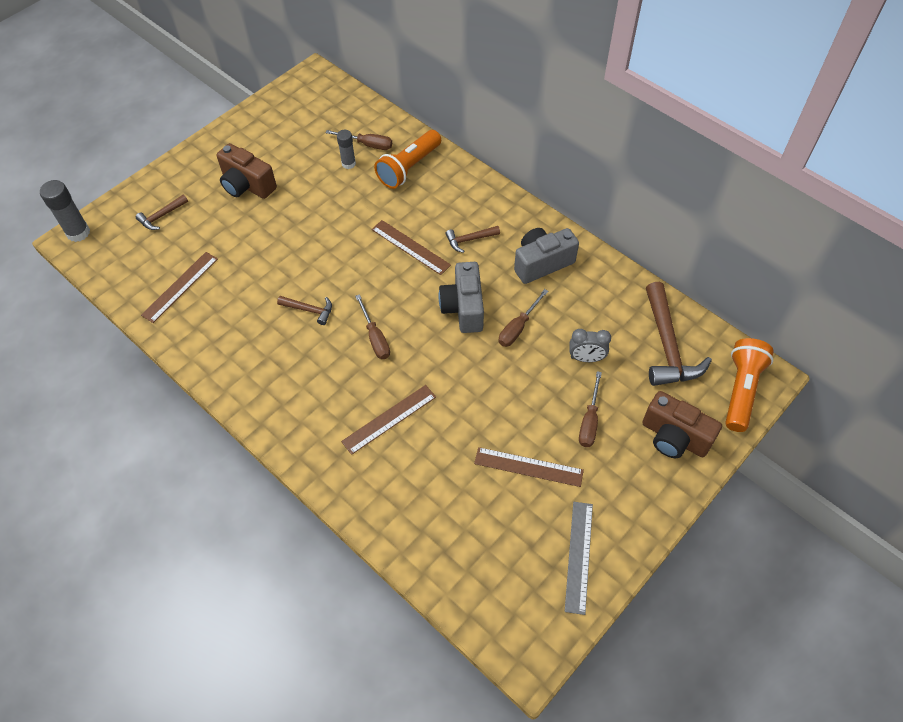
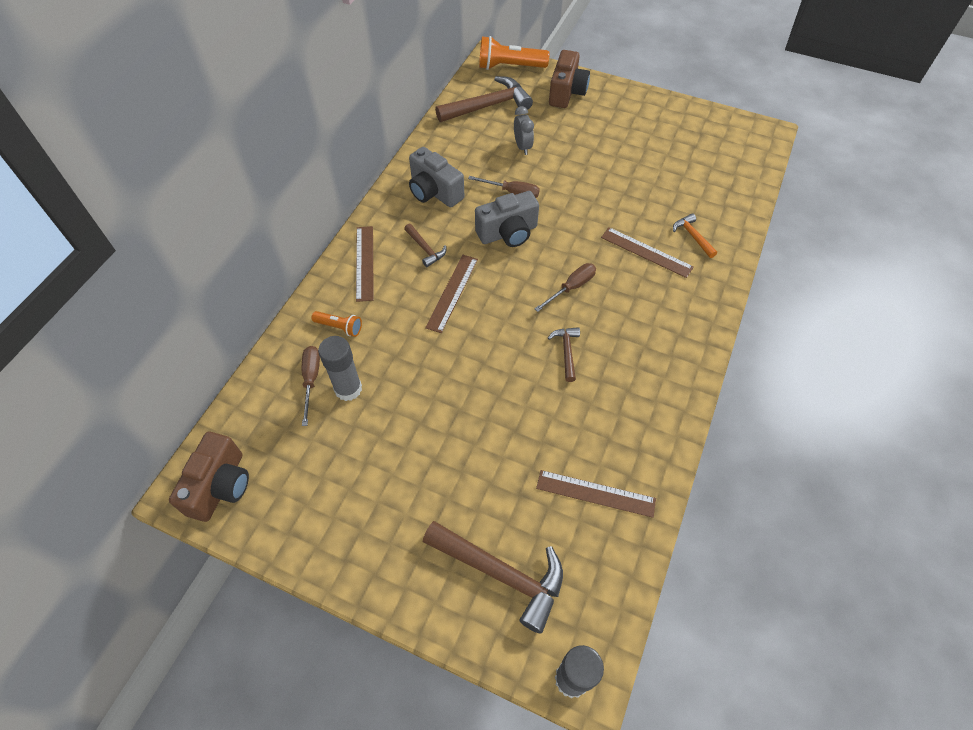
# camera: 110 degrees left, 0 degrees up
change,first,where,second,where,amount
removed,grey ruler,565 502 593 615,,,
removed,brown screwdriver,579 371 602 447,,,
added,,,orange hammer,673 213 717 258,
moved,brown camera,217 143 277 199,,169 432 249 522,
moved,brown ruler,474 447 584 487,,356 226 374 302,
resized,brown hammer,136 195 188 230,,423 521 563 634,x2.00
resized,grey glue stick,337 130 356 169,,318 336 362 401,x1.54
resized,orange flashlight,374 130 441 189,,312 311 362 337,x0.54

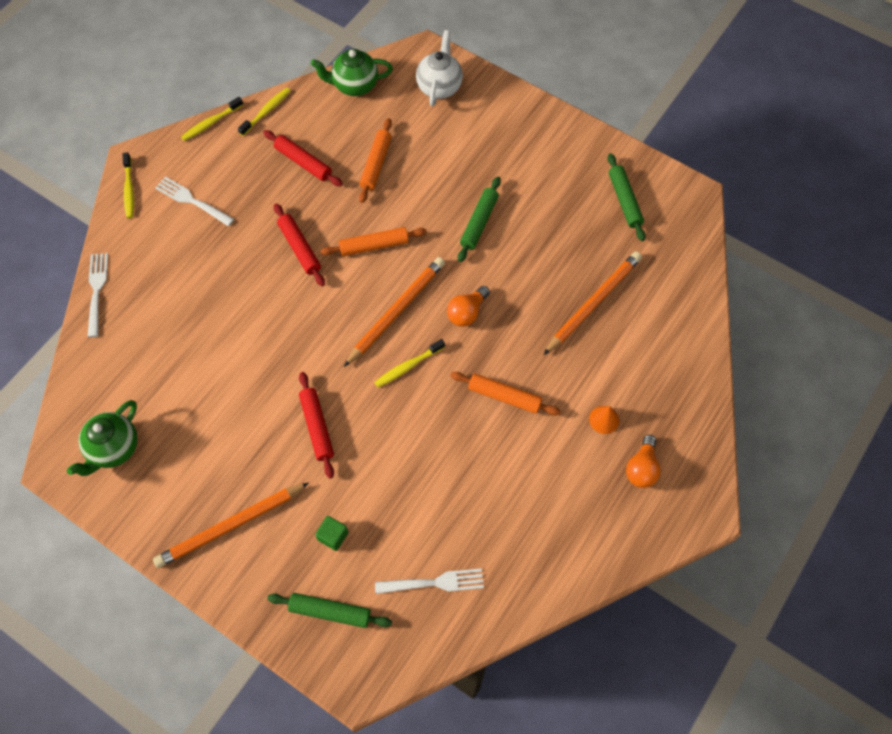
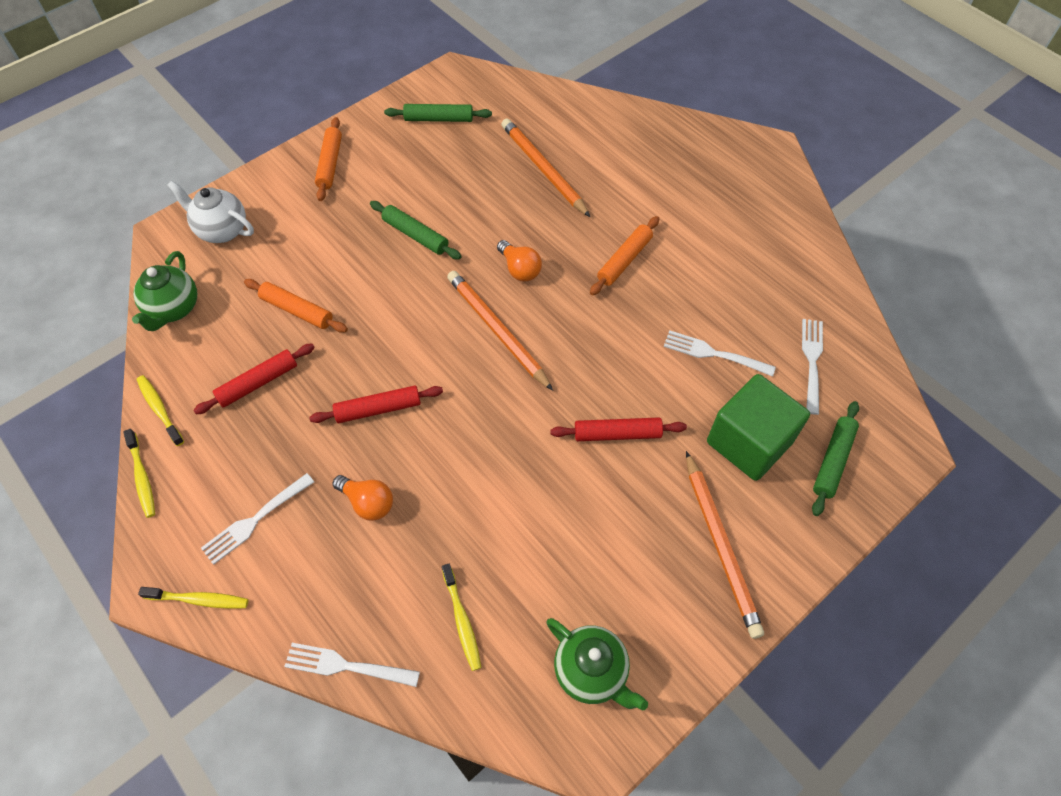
# camera: 75 degrees left, 5 degrees down
change,first,where,second,where,amount
removed,orange cone,589 406 619 434,,,
added,,,white fork,664 330 776 377,
moved,orange rolling pin,320 227 427 256,,315 117 342 201,
moved,yellow toothbrush,374 339 445 387,,442 564 481 671,
moved,orange light bulb,626 435 661 488,,333 475 393 521,
resized,green cube,315 516 348 551,,707 374 810 481,x2.49

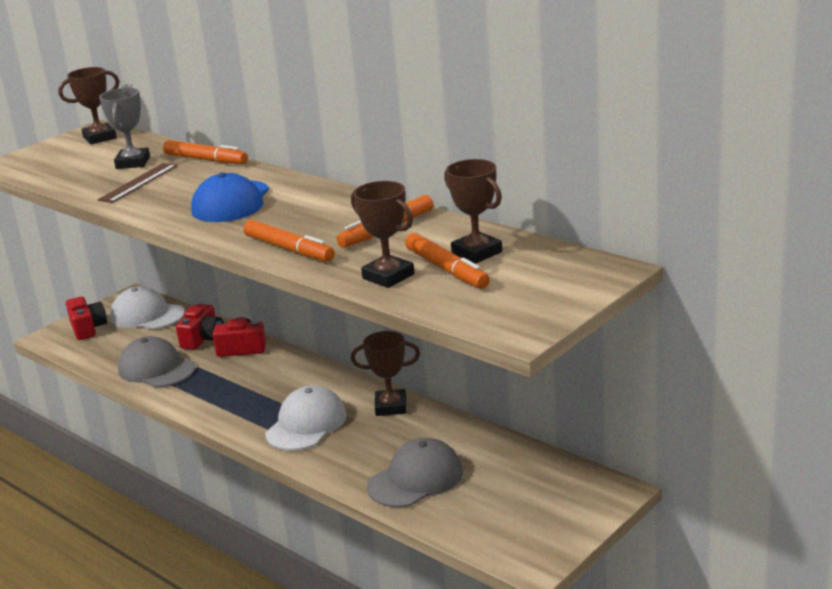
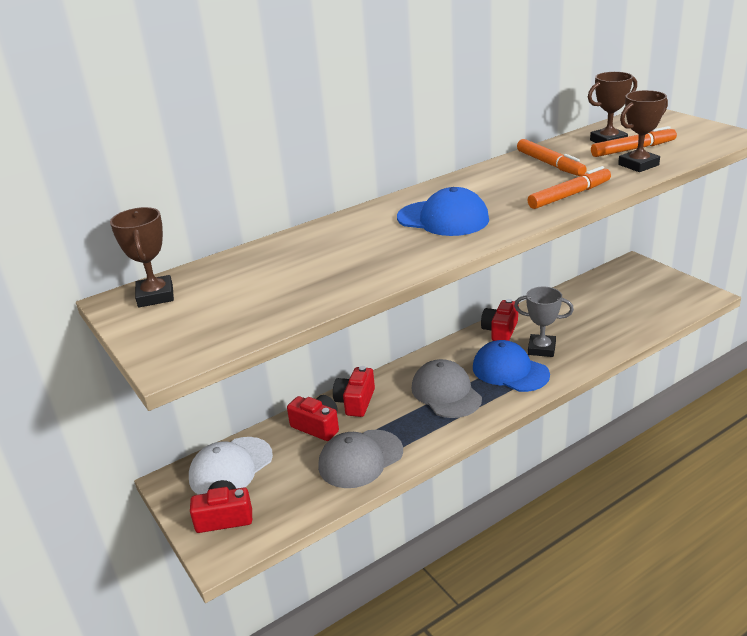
# camera: 75 degrees left, 5 degrees up
change,first,where,second,where,amount
removed,brown ruler,98 163 177 203,,,
removed,orange marker,163 140 248 164,,,
moved,grey trophy,99 88 150 169,,514 287 574 357,
moved,grey cap,367 438 463 507,,412 359 482 418,
replaced,brown trophy,351 331 420 416,red camera,481 299 518 341,
recoloured,white cap,265 385 347 451,blue cap,473 340 550 392,

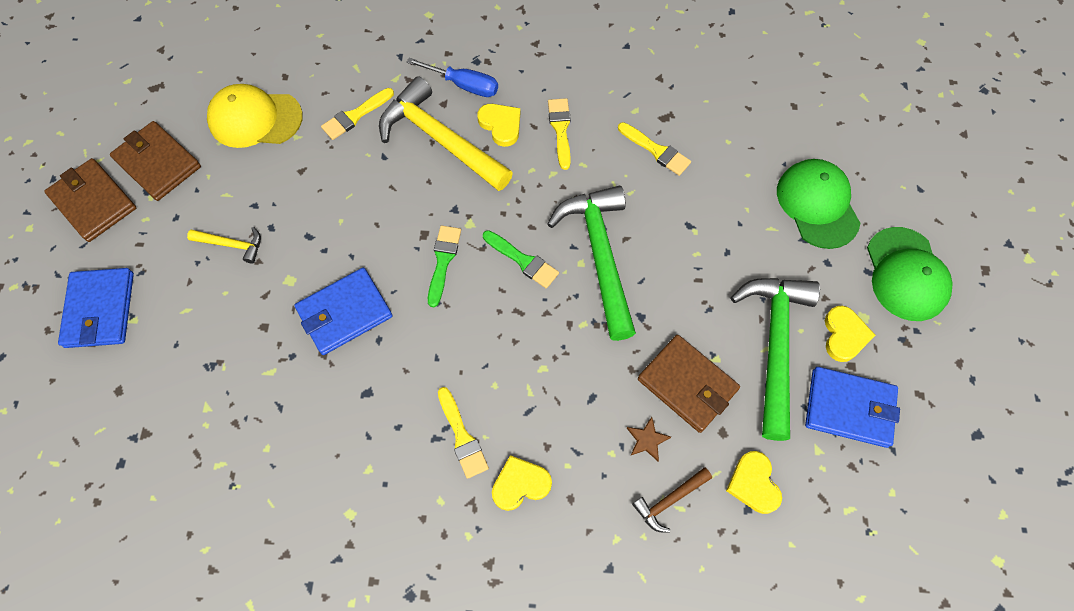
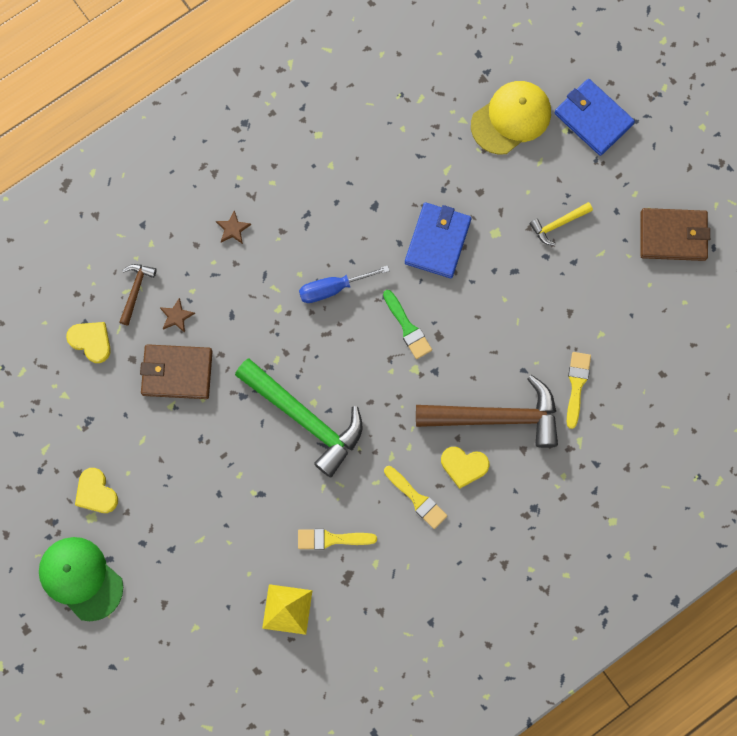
# camera: 140 degrees right, 10 degrees up
change,first,where,second,where,amount
removed,brown wallet,44 158 136 242,,,
removed,yellow brush,438 387 489 479,,,
removed,green brush,483 230 559 289,,,
removed,green hammer,731 278 820 441,,,
removed,green cap,777 159 860 249,,,
removed,blue wallet,805 367 900 448,,,
added,,,yellow pyramid,262 584 313 635,
moved,yellow cap,207 84 303 148,,471 81 551 155,
moved,blue screwdriver,406 58 498 97,,299 265 390 303,
replaced,yellow heart,492 455 552 511,brown star,216 210 251 244,
recoloured,yellow hammer,379 76 513 191,brown hammer,416 375 558 448,

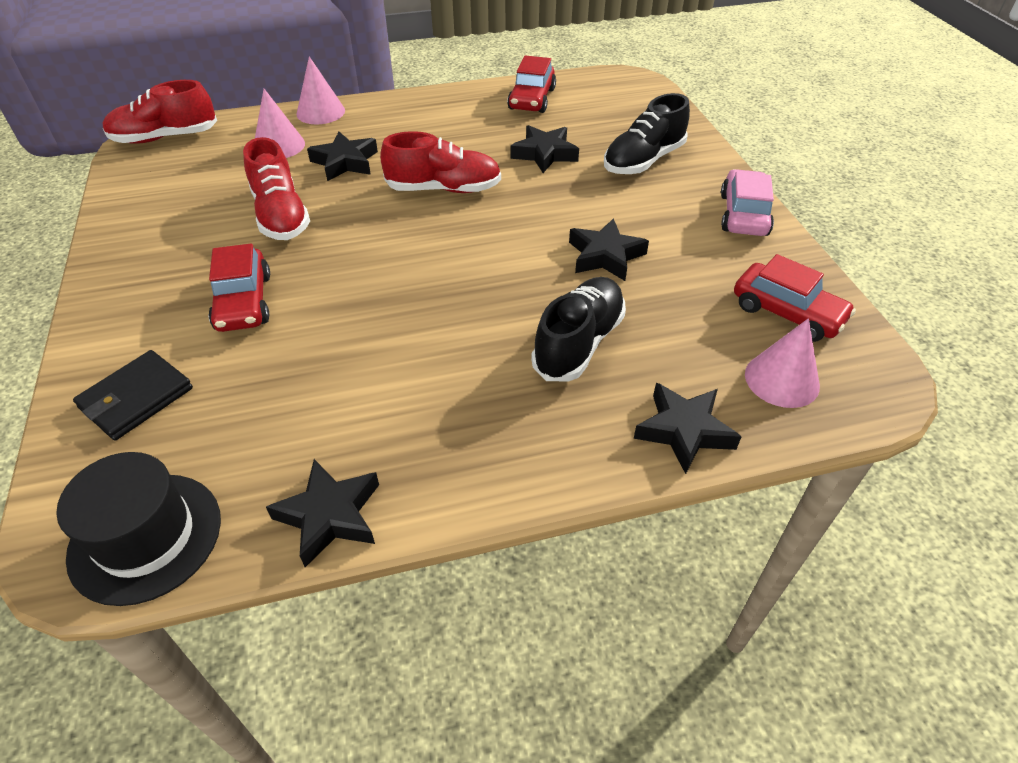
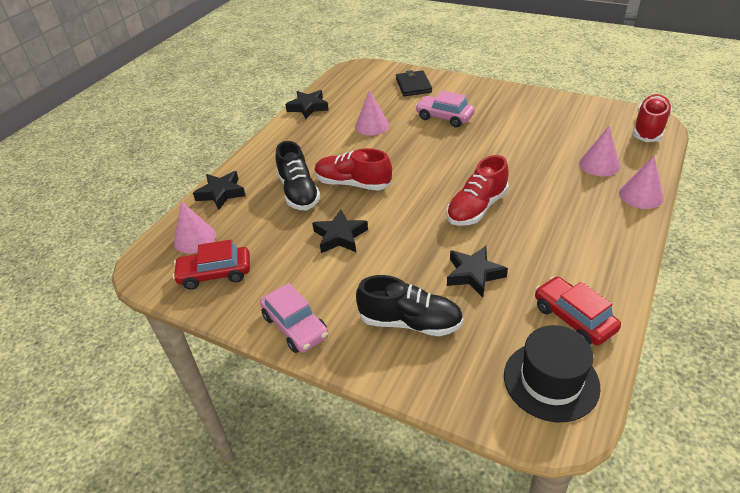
# camera: 135 degrees right, 5 degrees down
change,first,where,second,where,amount
removed,black star,307 132 378 181,,,
added,,,pink cone,355 90 389 136,
moved,black hat,56 452 221 606,,504 325 601 422,
moved,red shoe,243 137 310 240,,315 148 392 190,
recoloured,red car,209 244 270 332,pink car,415 91 475 127,
turned,black shoe,604 93 690 174,,356 275 464 336,105 degrees clockwise

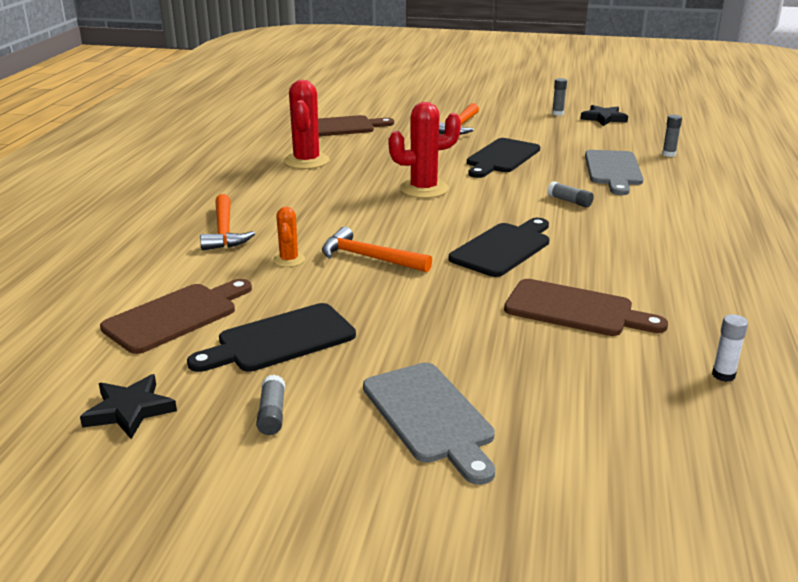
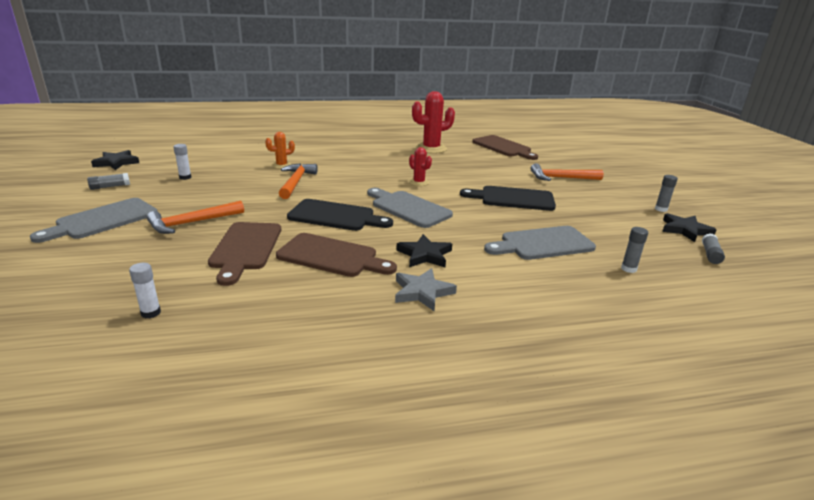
# camera: 65 degrees right, 0 degrees up
change,first,where,second,where,amount
added,,,grey cutting board,367 188 453 228,
added,,,grey star,395 268 457 311,
added,,,black star,396 234 452 267,
moved,brown cutting board,100 279 252 354,,276 233 397 277,
moved,orange hammer,200 194 255 250,,147 201 244 234,
moved,grey glue stick,547 181 594 208,,702 233 725 264,
replaced,black cutting board,187 303 356 372,white glue stick,173 144 191 180,
resized,red cactus,389 102 461 198,,409 147 432 186,x0.54

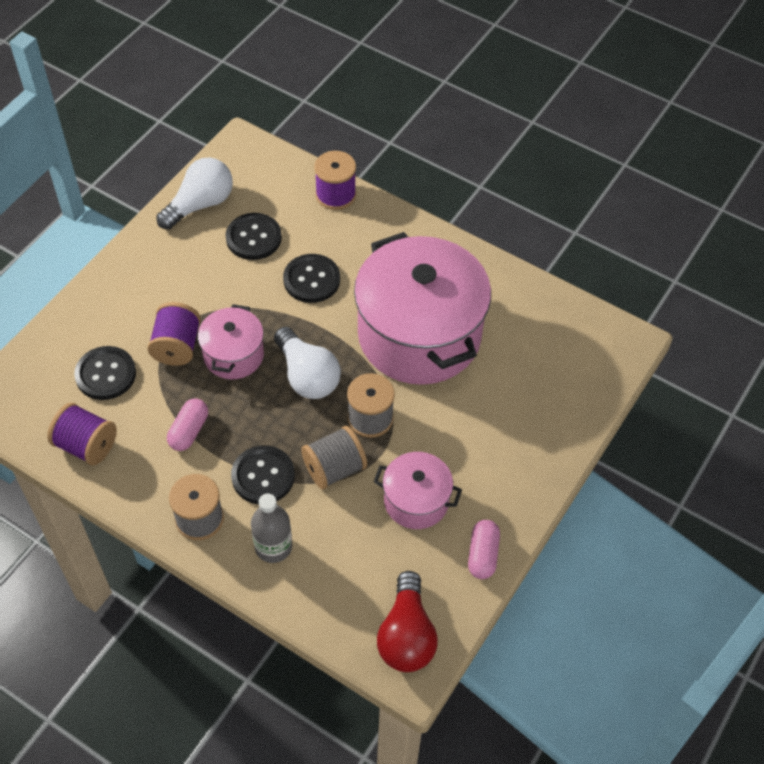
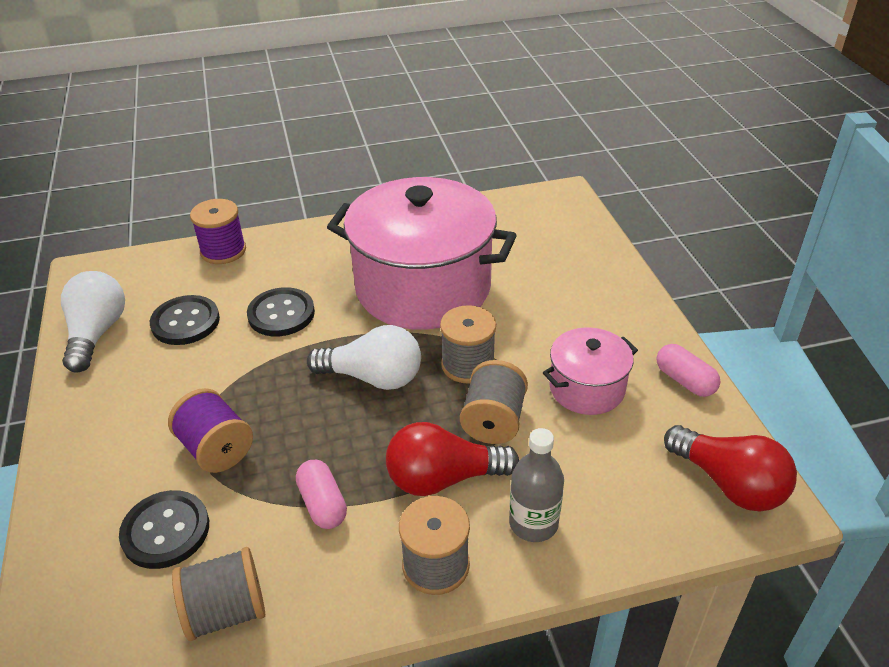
# camera: 45 degrees left, 15 degrees down
change,first,where,second,where,amount
removed,pink pot,198 304 264 379,,,
replaced,black button,231 445 295 504,red light bulb,386 422 519 496,
recoloured,purple spool,47 403 117 465,grey spool,172 547 265 641,

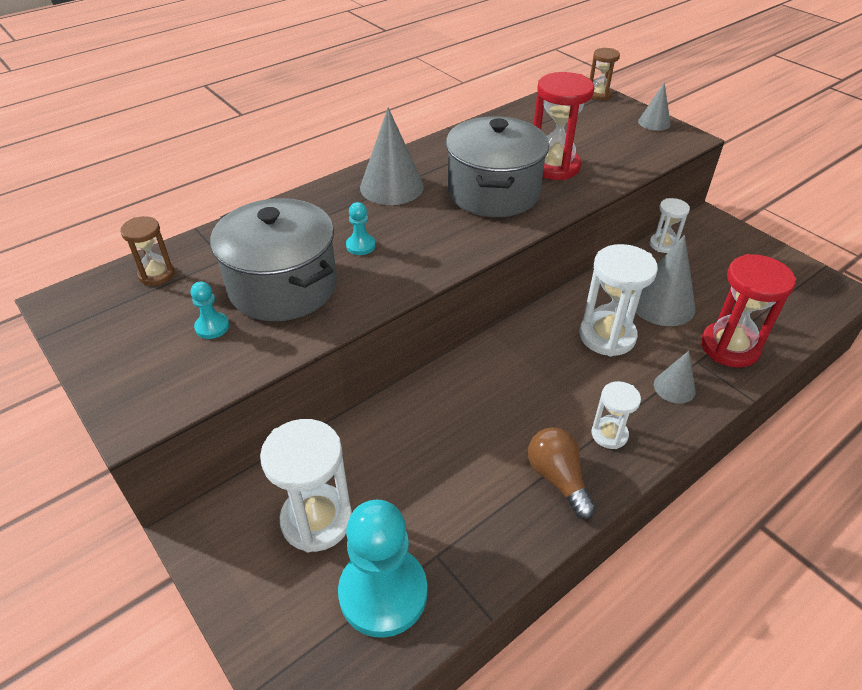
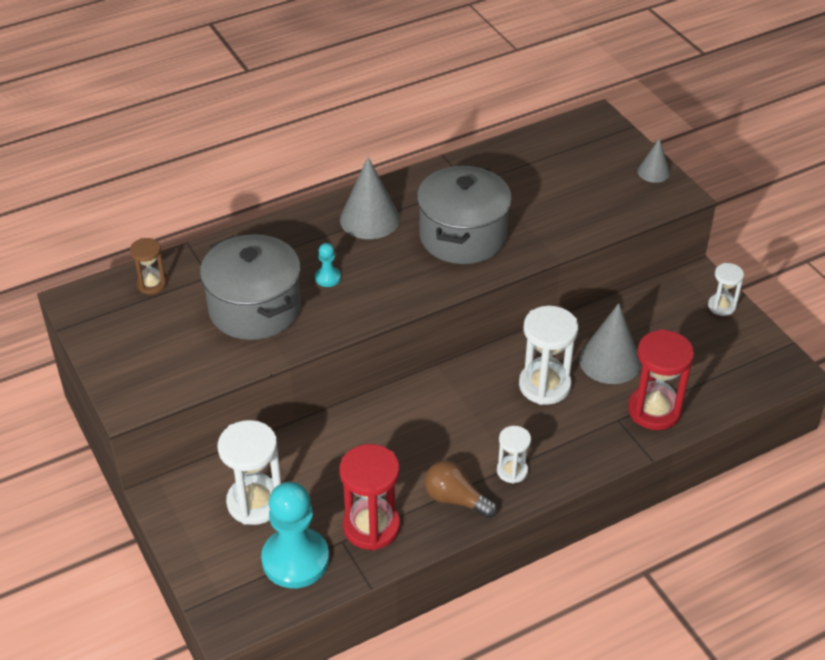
# camera: 10 degrees right, 0 degrees up
change,first,where,second,where,amount
removed,turquoise pawn,191 282 229 339,,,
removed,brown hourglass,590 48 620 100,,,
removed,grey cone,654 351 696 404,,,
moved,red hourglass,534 72 594 180,,339 444 400 550,
moved,white hourglass,650 198 690 253,,708 263 744 316,
turned,brown light bulb,528 427 596 519,,424 461 497 518,45 degrees counterclockwise

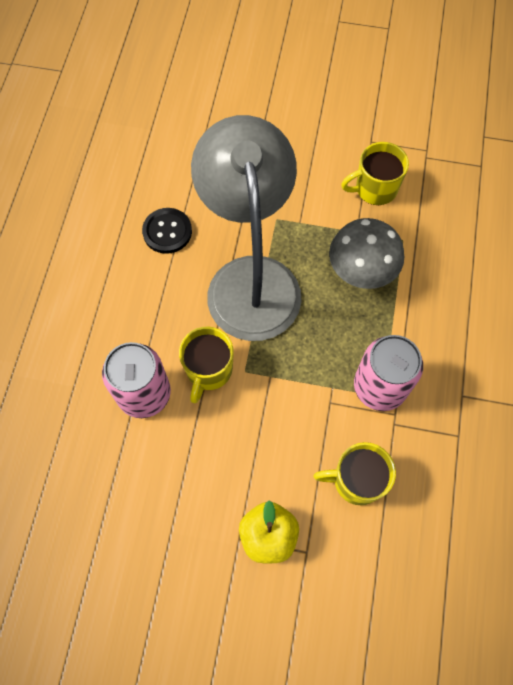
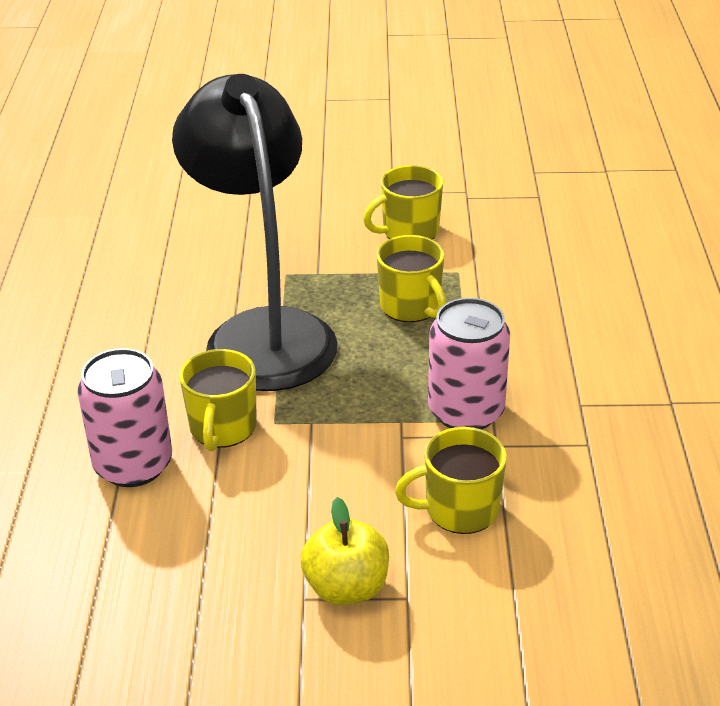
# camera: 10 degrees left, 30 degrees down
change,first,where,second,where,amount
removed,black button,142 208 192 254,,,
replaced,grey mushroom,329 218 404 289,yellow mug,376 235 446 322,
recoloured,grey lamp,191 115 302 341,black lamp,172 74 338 391,

